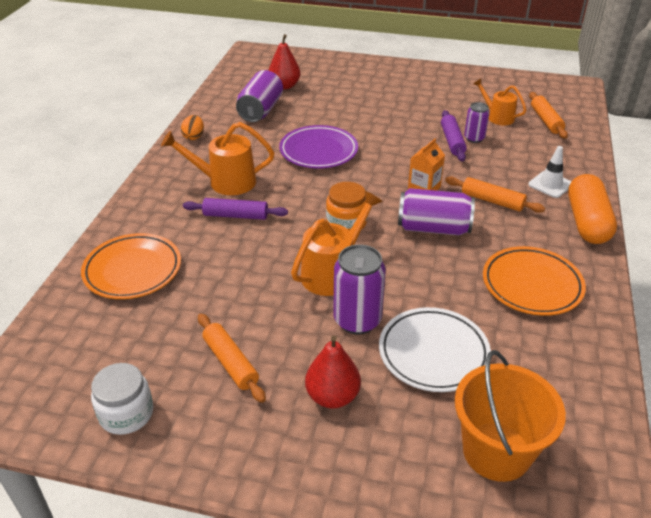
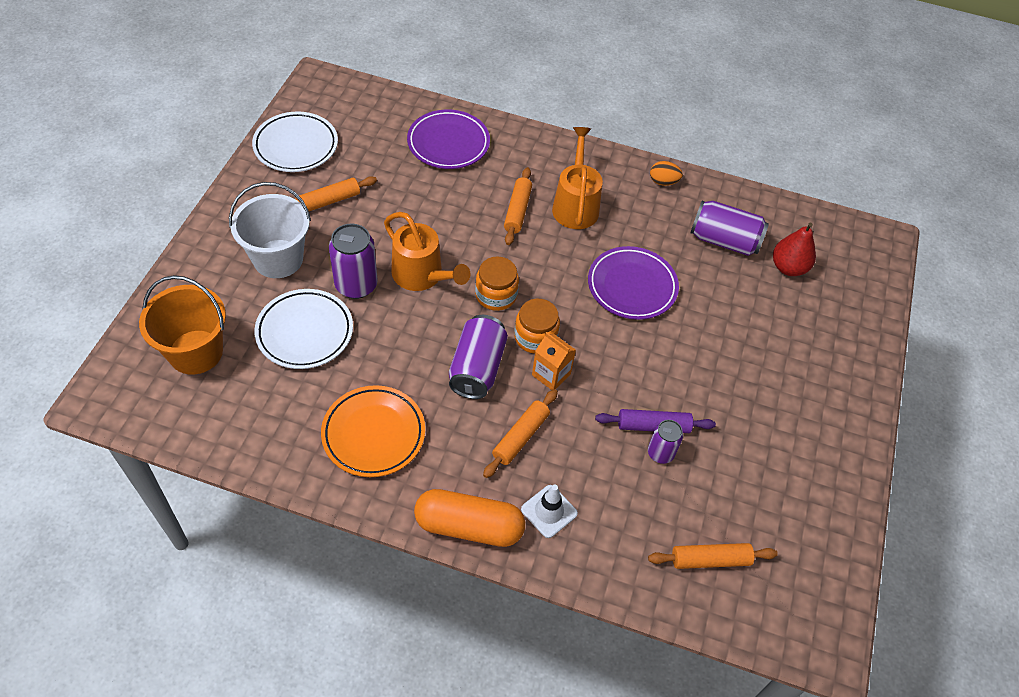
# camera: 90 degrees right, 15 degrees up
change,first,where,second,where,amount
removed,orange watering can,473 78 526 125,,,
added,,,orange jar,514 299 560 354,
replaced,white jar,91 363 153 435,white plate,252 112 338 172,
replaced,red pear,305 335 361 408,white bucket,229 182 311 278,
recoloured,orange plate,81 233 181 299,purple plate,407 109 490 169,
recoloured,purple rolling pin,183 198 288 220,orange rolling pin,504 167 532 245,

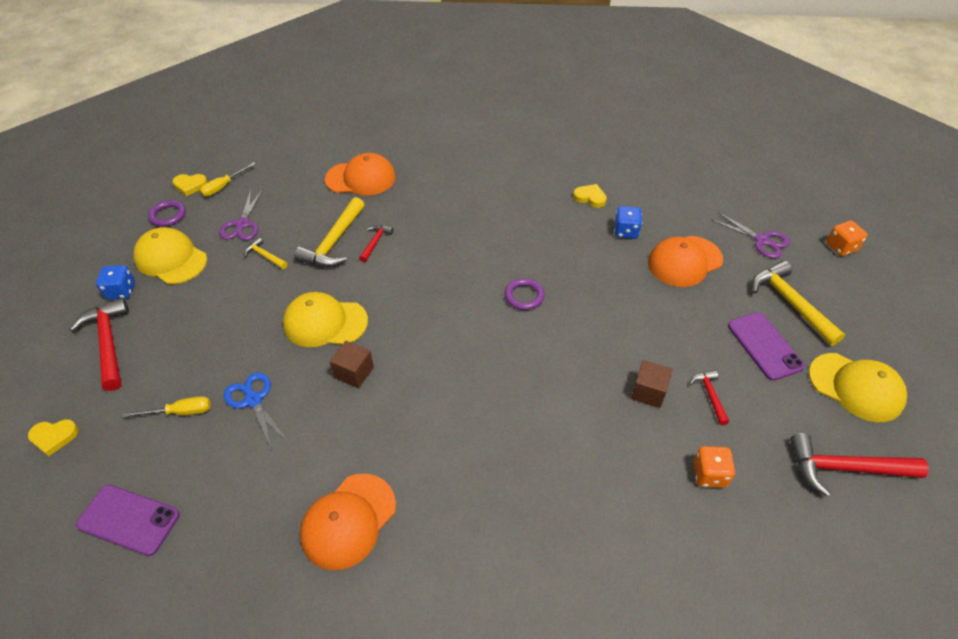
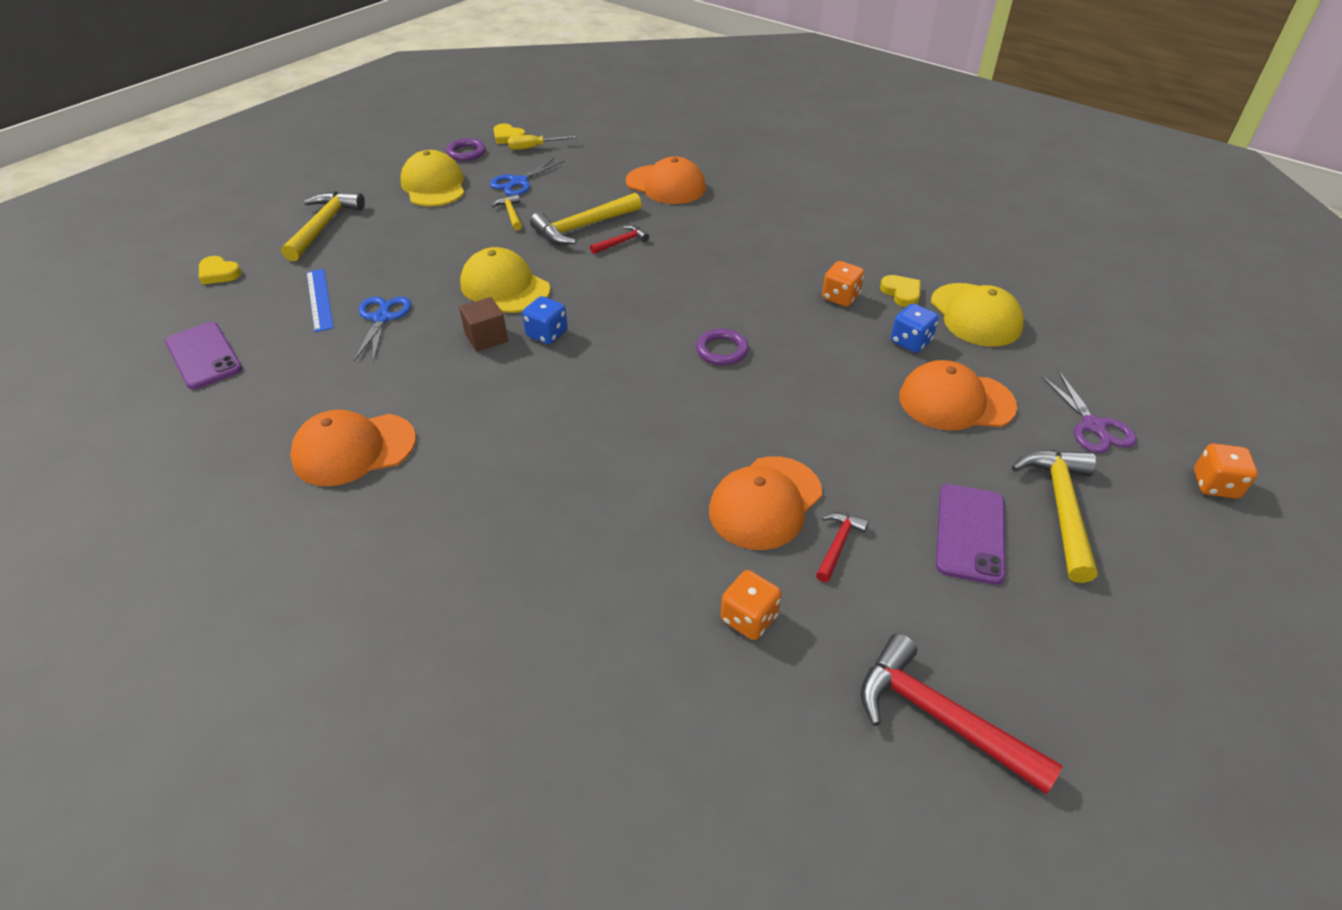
# camera: 35 degrees right, 5 degrees down
change,first,where,second,where,amount
added,,,orange dice,822 261 864 307,
moved,blue dice,96 265 135 299,,522 296 568 344,
moved,yellow cap,809 353 907 422,,931 283 1024 347,
replaced,yellow screwdriver,122 396 211 418,blue ruler,306 269 334 332,
replaced,brown cube,631 360 673 408,orange cap,709 456 822 550,
recoloured,red hammer,70 298 129 391,yellow hammer,281 191 365 261,
recoloured,purple scissors,219 189 263 240,blue scissors,490 157 565 196,

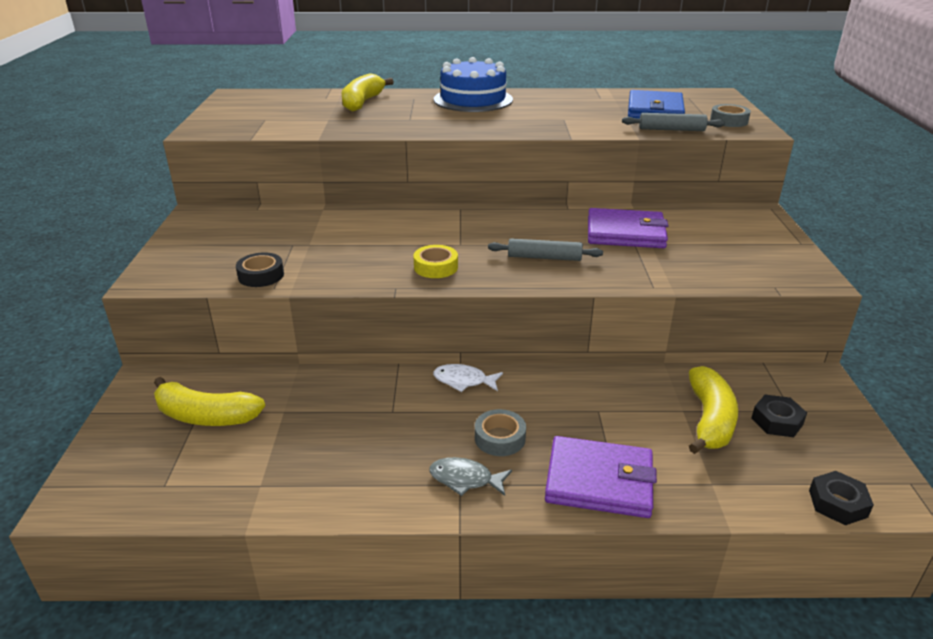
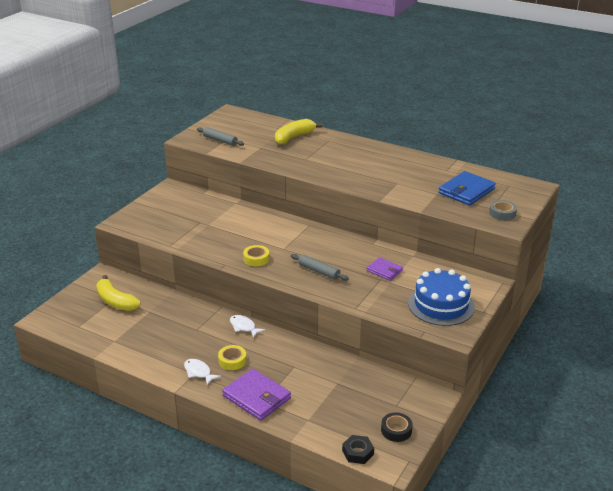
# camera: 30 degrees right, 0 degrees up
change,first,where,second,where,amount
removed,yellow banana,689 366 738 454,,,
removed,black nut,751 395 807 437,,,
moved,black tape,236 252 284 287,,381 412 413 442,
moved,blue cake,434 57 513 112,,408 268 475 326,
moved,grey rolling pin,622 113 725 131,,197 127 244 146,
recoloured,grey fish,429 457 512 496,white fish,184 359 221 385,
recoloured,grey tape,475 409 526 456,yellow tape,218 345 247 370,
resized,purple wallet,588 208 669 248,,367 257 403 281,x0.59

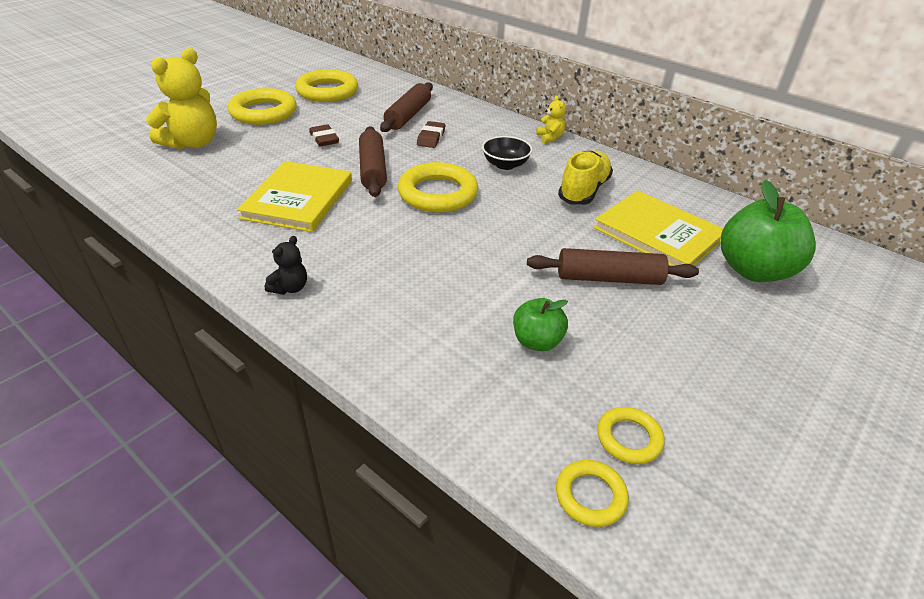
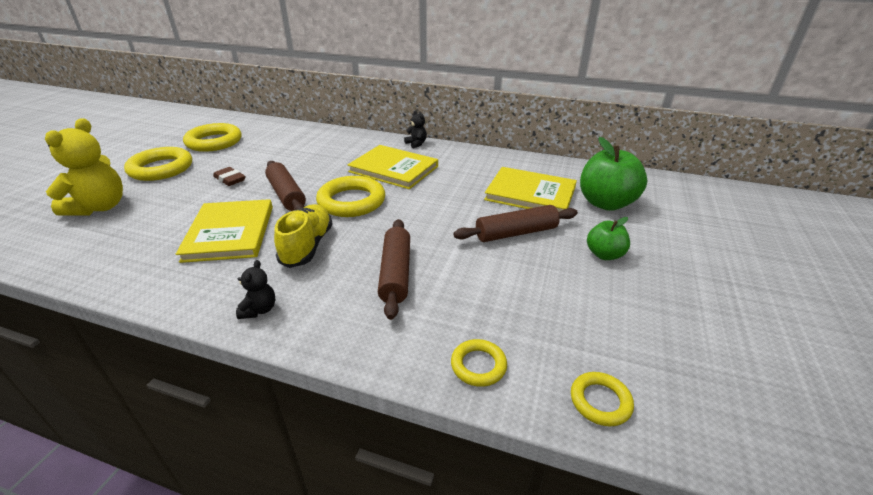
# camera: 20 degrees left, 5 degrees down
change,first,where,second,where,amount
removed,brown eraser,417 121 445 148,,,
moved,brown rolling pin,380 82 433 132,,378 219 410 320,
moved,green apple,513 298 568 351,,587 217 630 260,
moved,yellow shoe,558 151 613 205,,274 204 333 268,
moved,yellow ring,597 407 665 464,,451 339 507 387,
replaced,black bowl,482 136 533 170,yellow book,348 145 438 189,
recoloured,yellow teddy bear,536 95 566 143,black teddy bear,404 111 427 149,

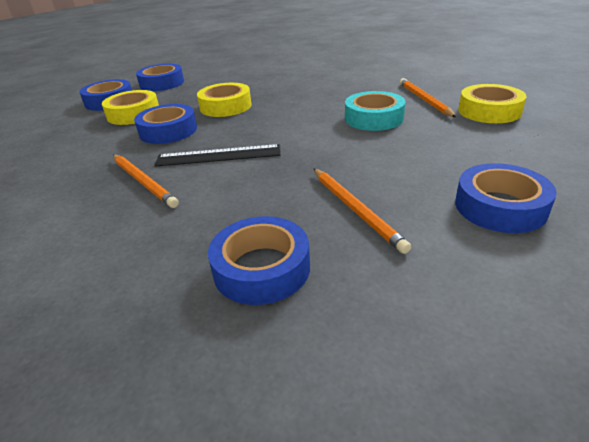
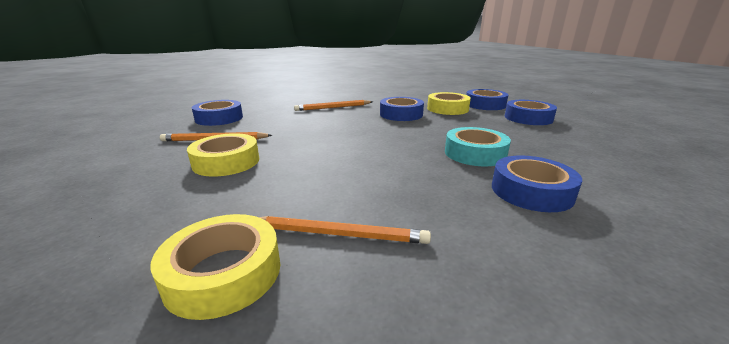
# camera: 110 degrees right, 10 degrees down
change,first,where,second,where,amount
removed,black ruler,154 144 281 167,,,
moved,yellow tape,197 83 251 117,,187 133 259 177,
moved,turquoise tape,345 91 405 131,,445 127 511 166,
moved,blue tape,455 163 557 233,,492 155 582 212,

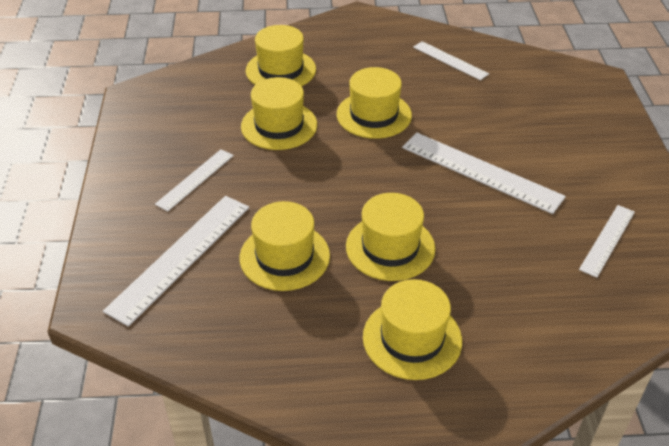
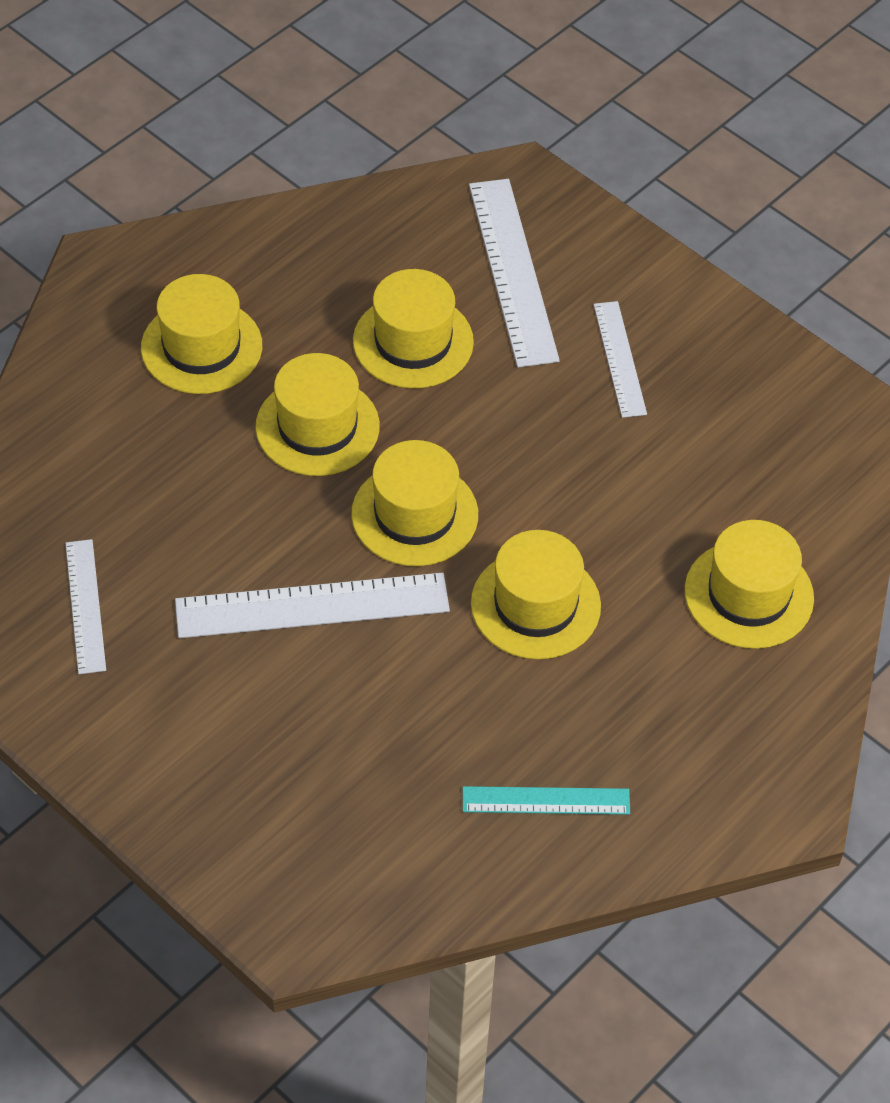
# camera: 135 degrees right, 10 degrees up
change,first,where,second,where,amount
moved,yellow hat,241 77 317 150,,351 440 478 566,
recoloured,white ruler,413 41 489 80,turquoise ruler,463 786 630 815,

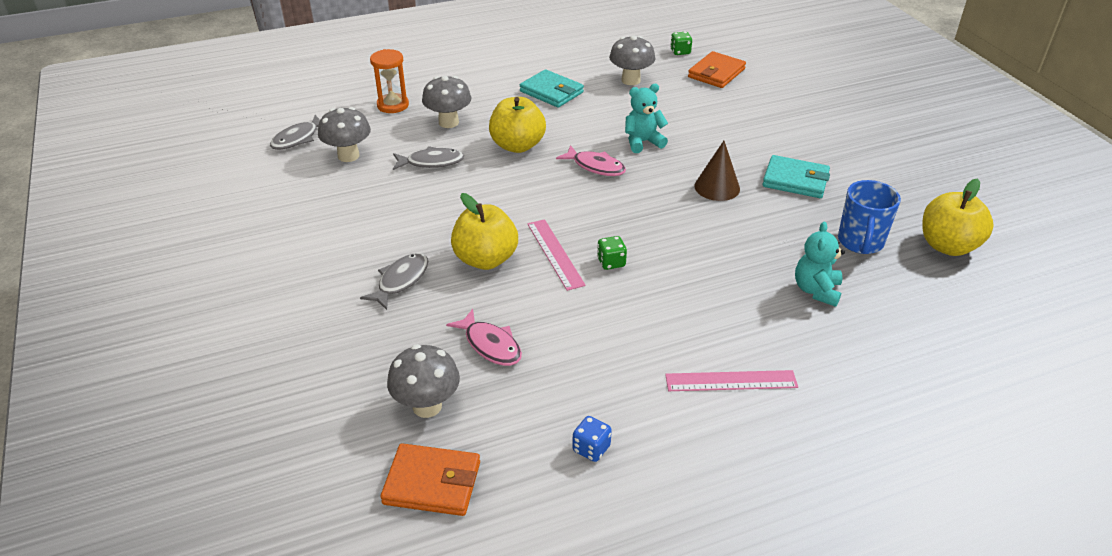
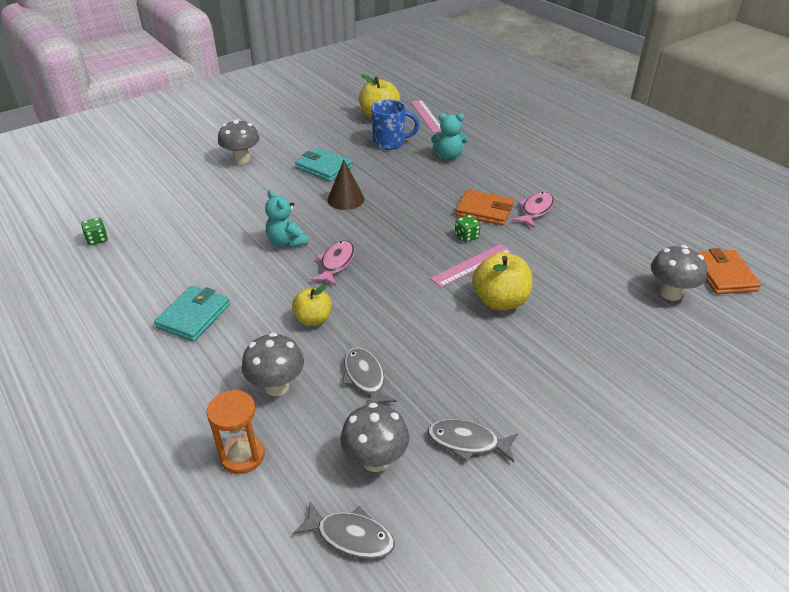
# camera: 105 degrees left, 0 degrees up
change,first,where,second,where,amount
removed,blue dice,572 416 612 462,,,
moved,grey fish,360 253 428 310,,427 419 518 462,
moved,pink fish,446 309 522 366,,512 192 554 228,
moved,grey mushroom,609 35 655 85,,218 119 259 164,
moved,pink ruler,665 370 798 391,,411 100 442 133,
moved,orange wallet,688 51 746 88,,456 189 514 226,
turned,turquoise wallet,762 155 830 198,,295 148 353 182,60 degrees counterclockwise
resized,yellow apple,489 97 546 153,,292 284 332 326,x0.65

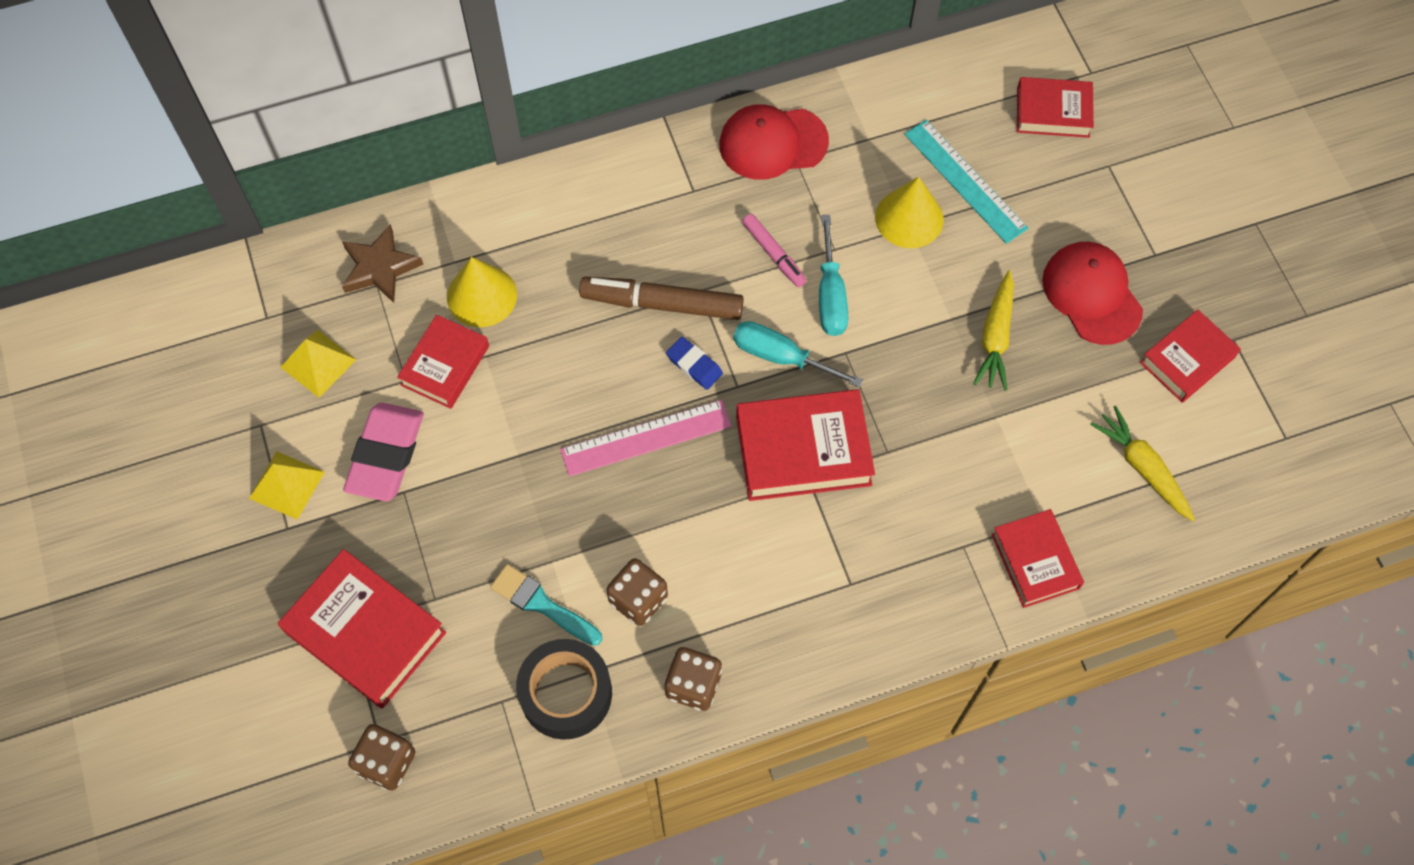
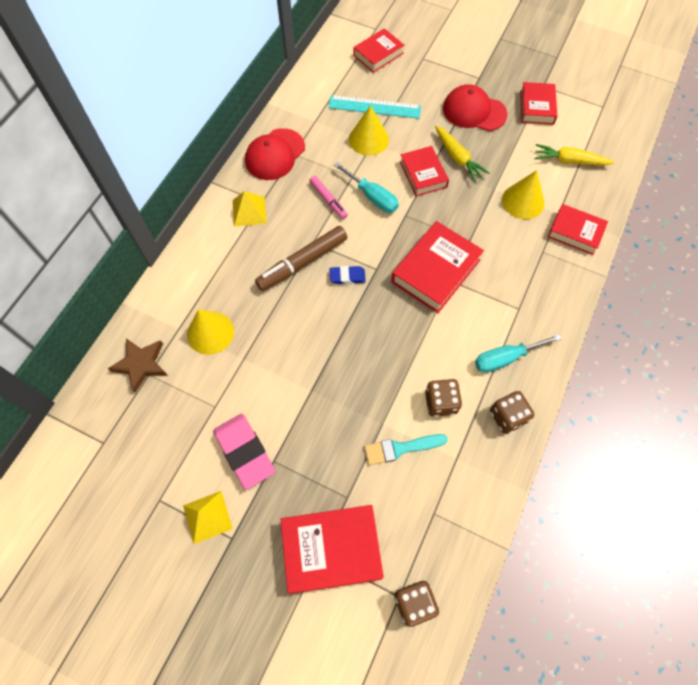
# camera: 45 degrees left, 0 degrees up
change,first,where,second,where,amount
removed,black tape,516 639 612 740,,,
removed,pink ruler,560 400 732 477,,,
added,,,yellow cone,502 170 545 219,
moved,yellow pyramid,280 330 356 398,,233 191 267 227,
moved,red book,397 315 489 409,,400 146 449 196,
moved,turquoise screwdriver,733 321 863 387,,475 334 561 373,
turned,pink marker,742 214 806 287,,309 176 348 219,45 degrees clockwise

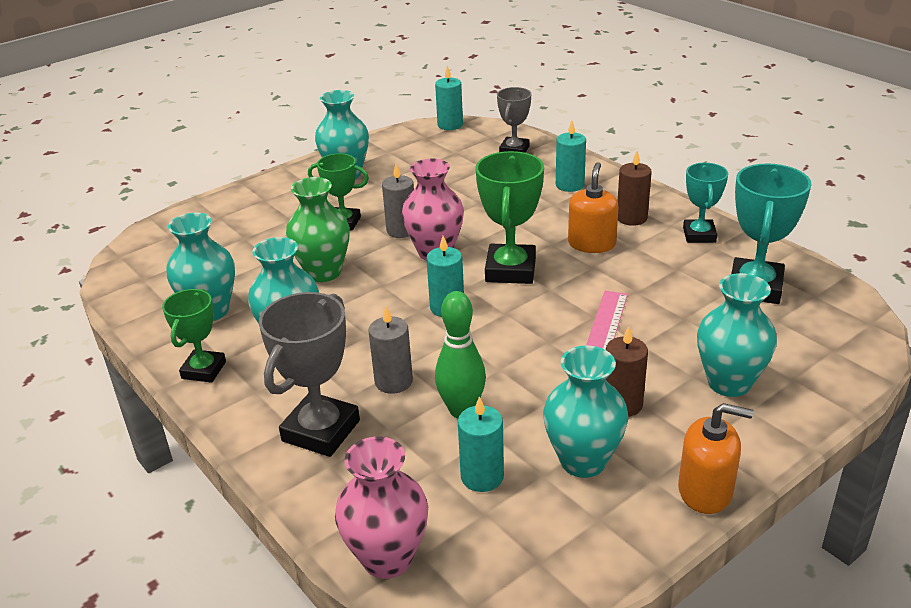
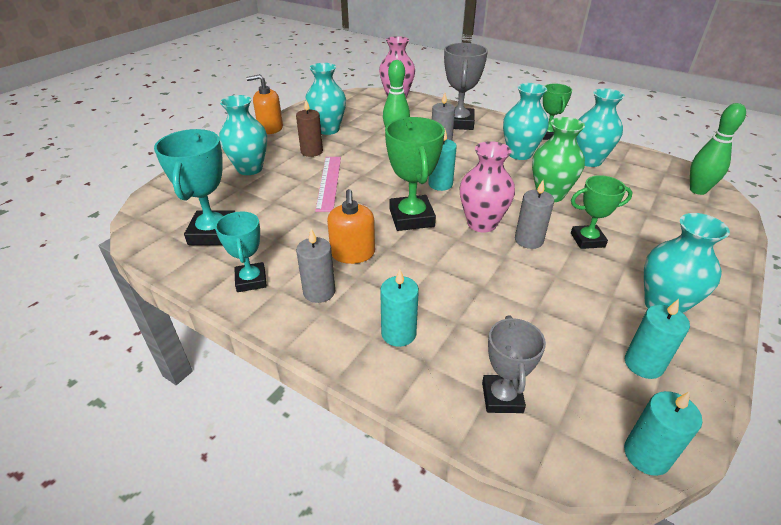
# camera: 160 degrees right, 5 degrees up
change,first,where,second,where,amount
added,,,green bowling pin,690 103 746 195,
moved,turquoise candle,458 396 504 492,,625 299 690 379,
recoloured,brown candle,618 151 652 226,grey candle,296 229 335 303,

